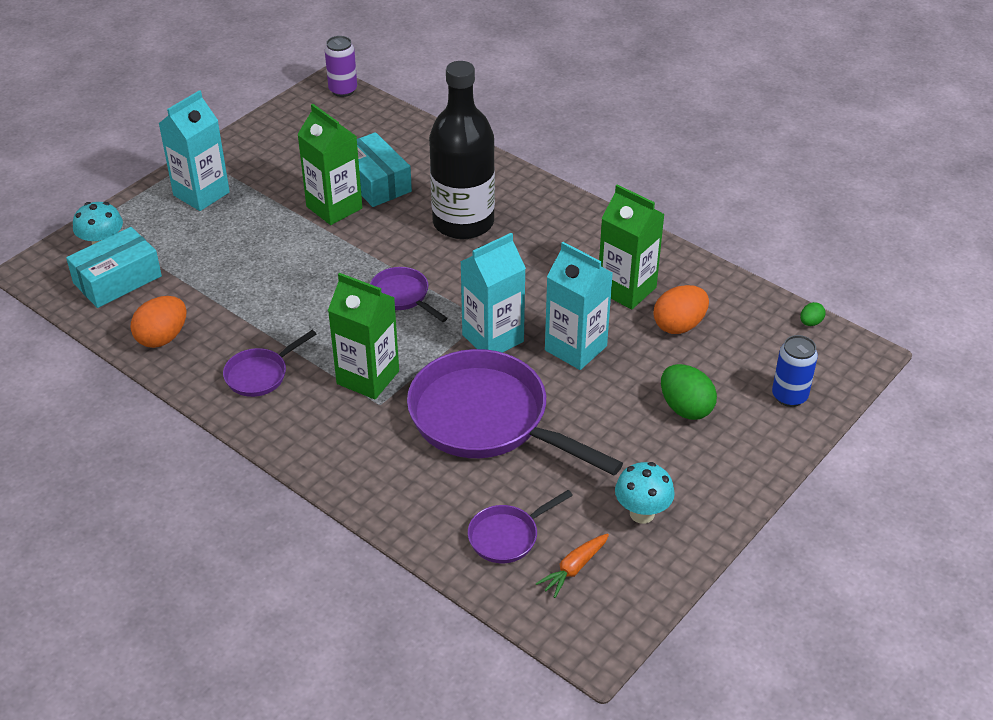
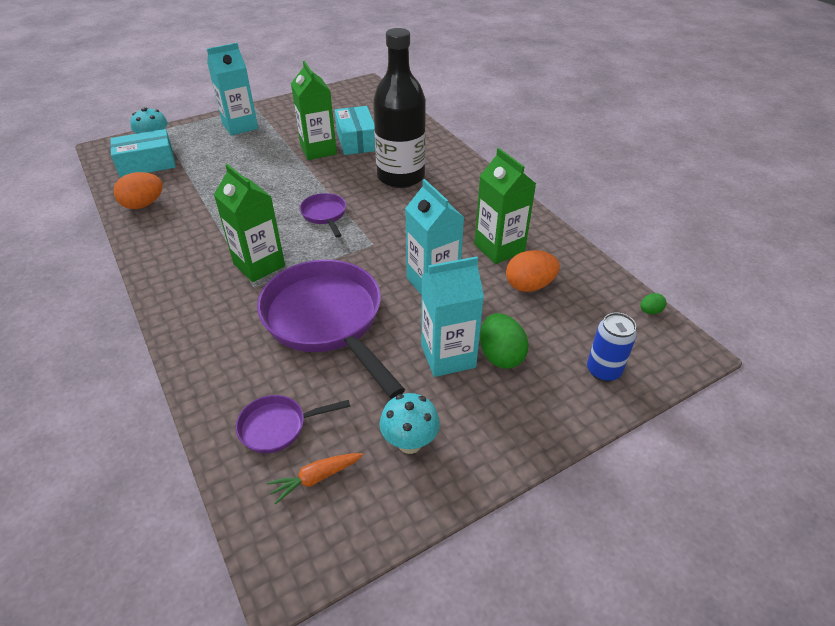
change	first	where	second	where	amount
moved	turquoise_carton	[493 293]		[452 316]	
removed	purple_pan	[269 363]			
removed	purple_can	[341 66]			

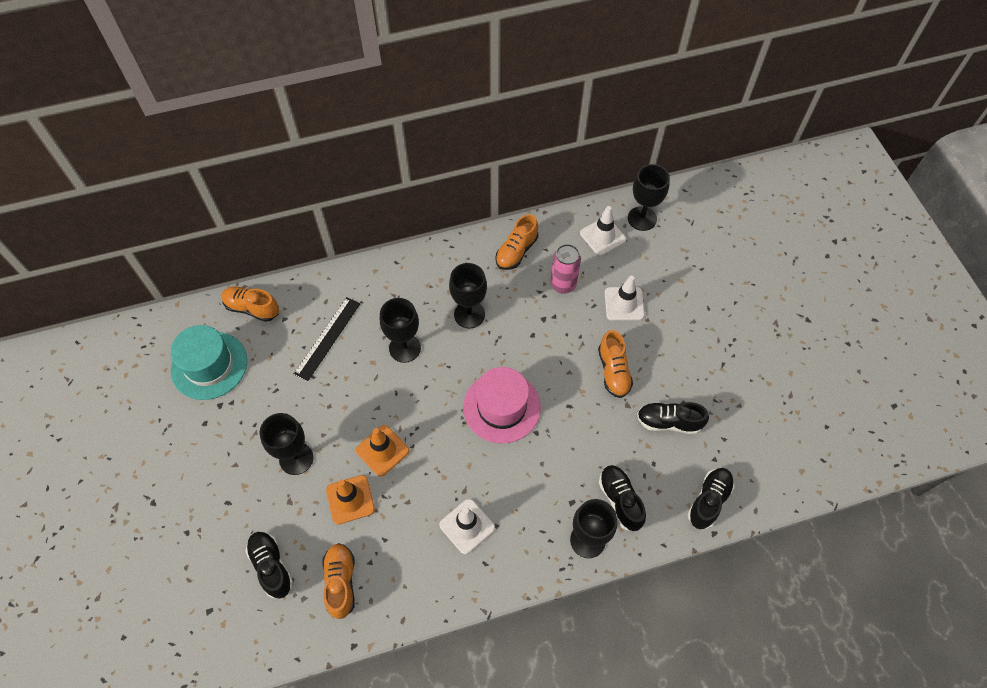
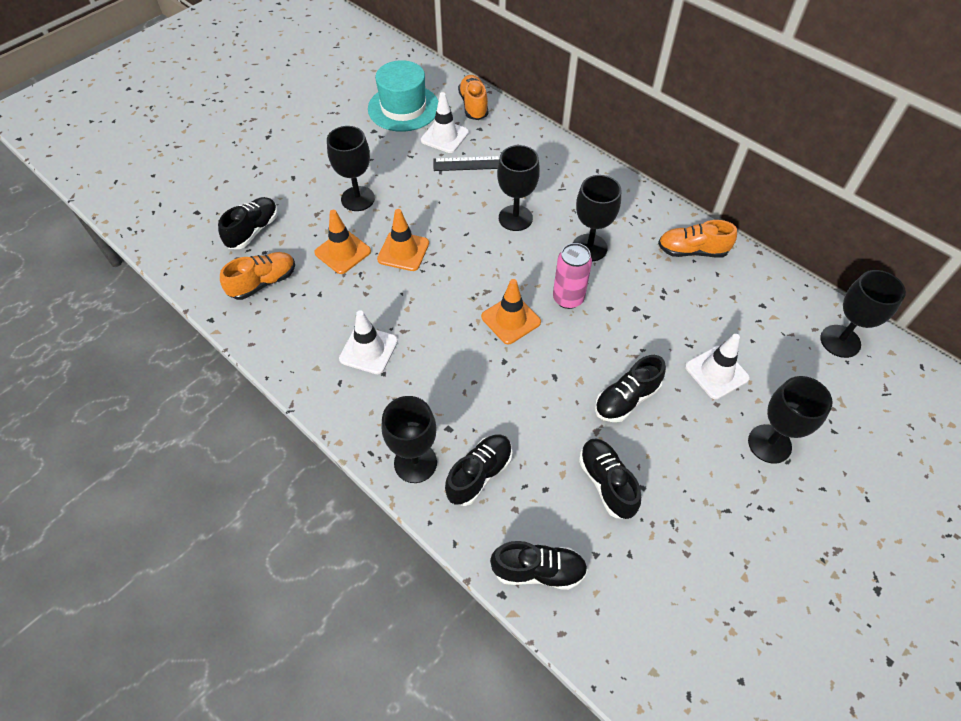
change	first	where	second	where	amount
moved	white_traffic_cone	[603 231]		[445 122]	
replaced	pink_hat	[502 405]	orange_traffic_cone	[511 311]	
moved	pink_can	[566 269]		[572 276]	
recoloured	orange_shoe	[615 364]	black_shoe	[630 388]	
added			black_goblet	[790 420]	

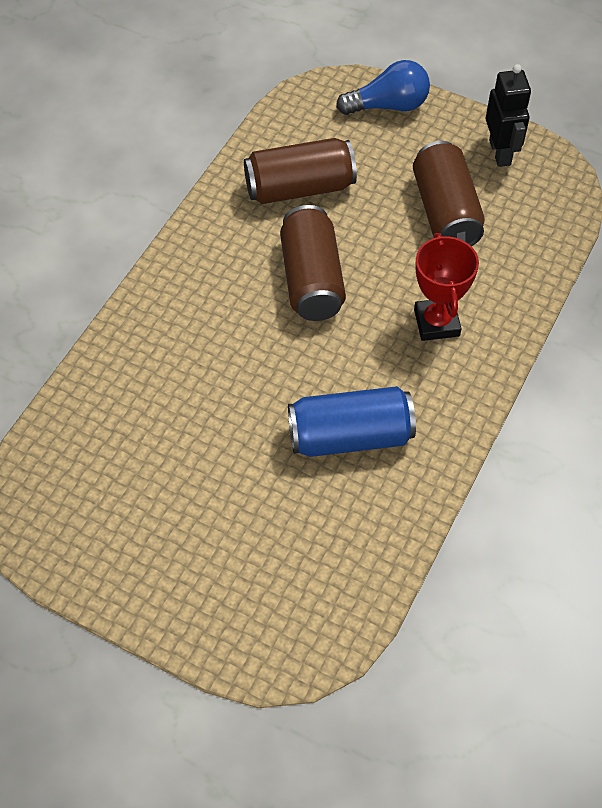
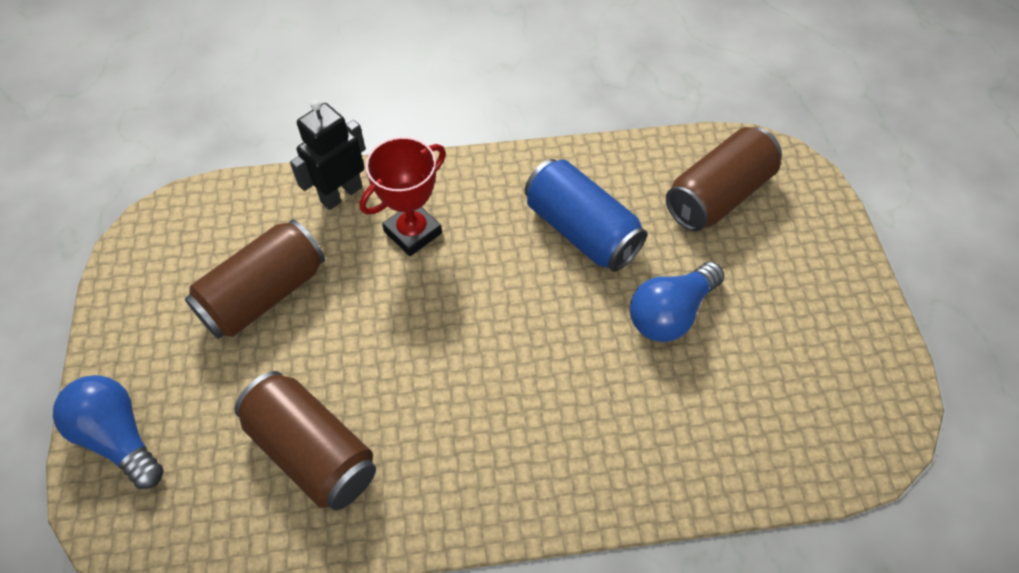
change	first	where	second	where	amount
moved	black_robot	[508 115]		[328 155]	
added			blue_light_bulb	[677 302]	
moved	brown_can	[313 263]		[724 179]	

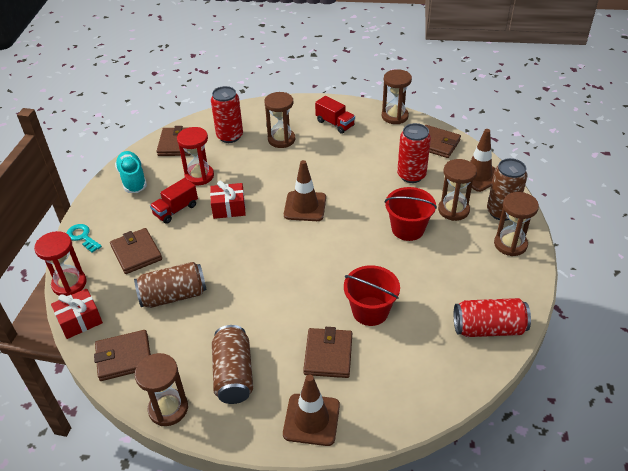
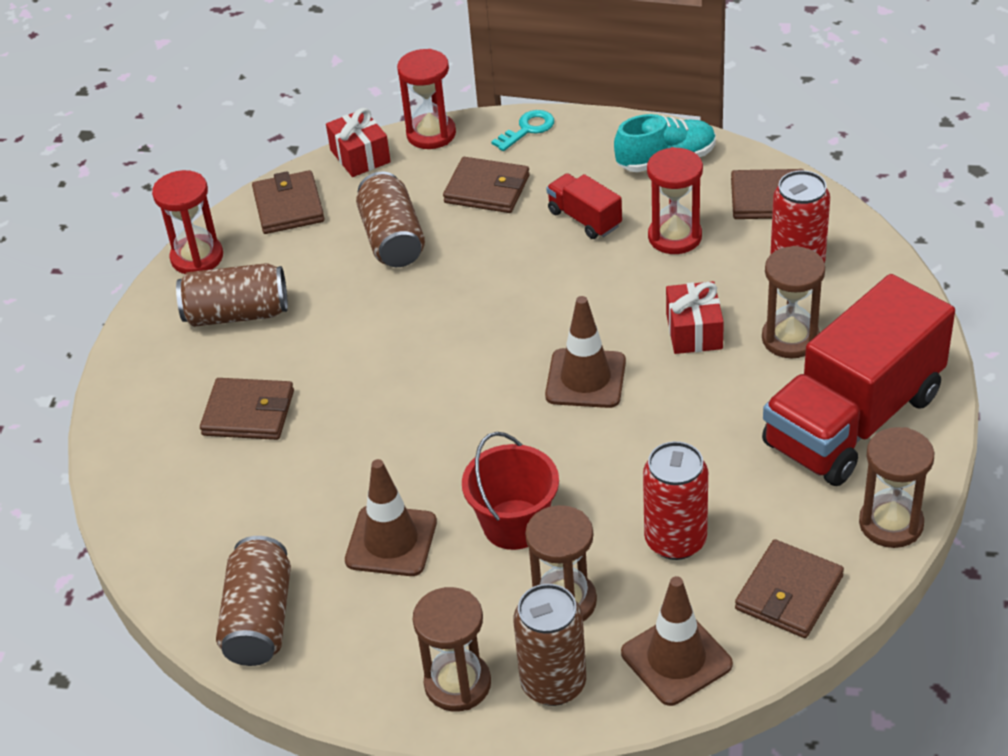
change	first	where	second	where	amount
recoloured	brown_hourglass	[161 389]	red_hourglass	[187 222]	
recoloured	red_can	[492 317]	brown_can	[253 601]	
moved	brown_traffic_cone	[311 410]		[391 517]	
turned	brown_wallet	[136 251]		[486 185]	45 degrees clockwise
moved	red_gift	[228 200]		[695 317]	
resized	red_truck	[335 115]		[858 380]	x2.28
removed	red_bucket	[372 295]			

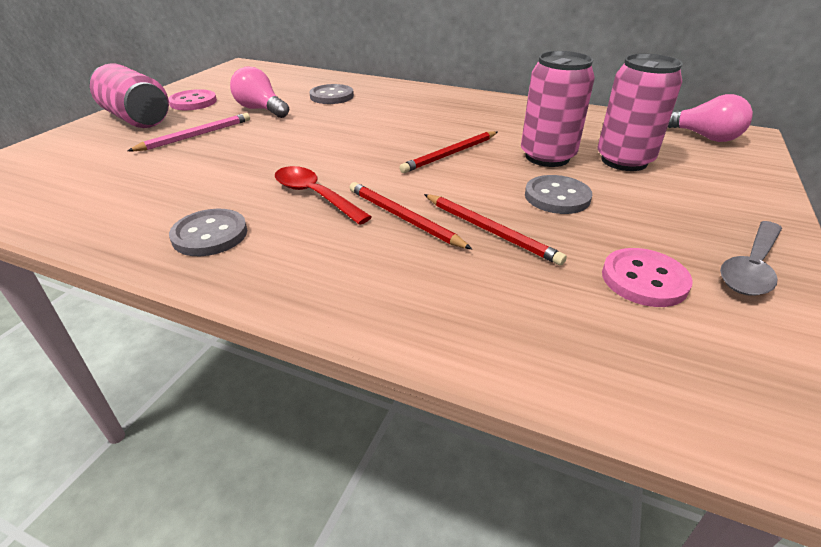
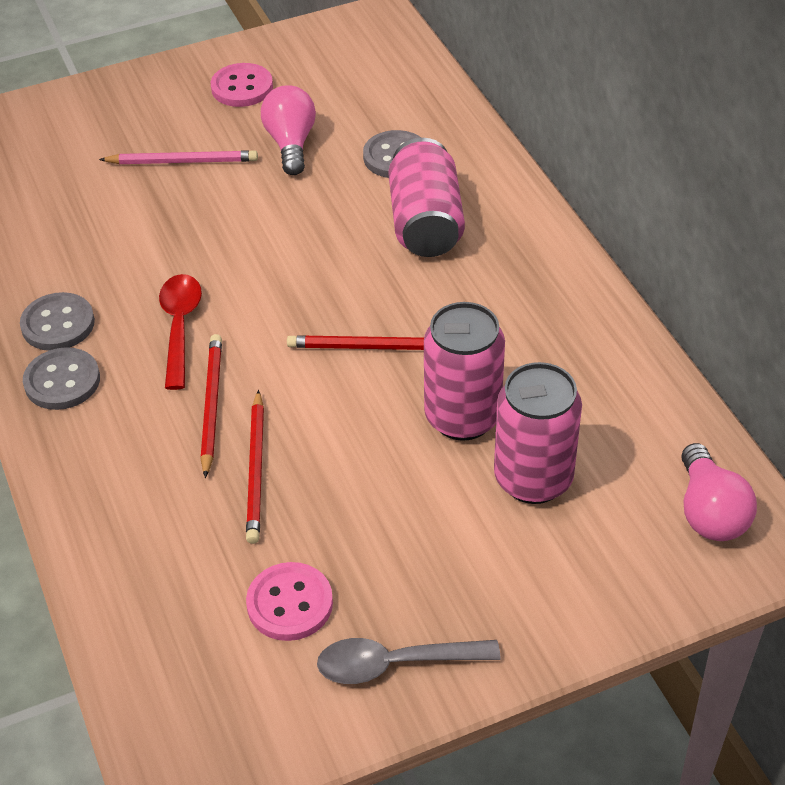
change	first	where	second	where	amount
moved	grey_button	[558 194]		[61 378]	
moved	pink_can	[129 95]		[426 197]	

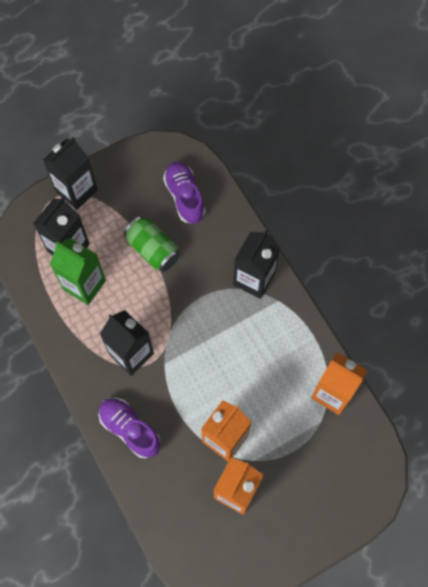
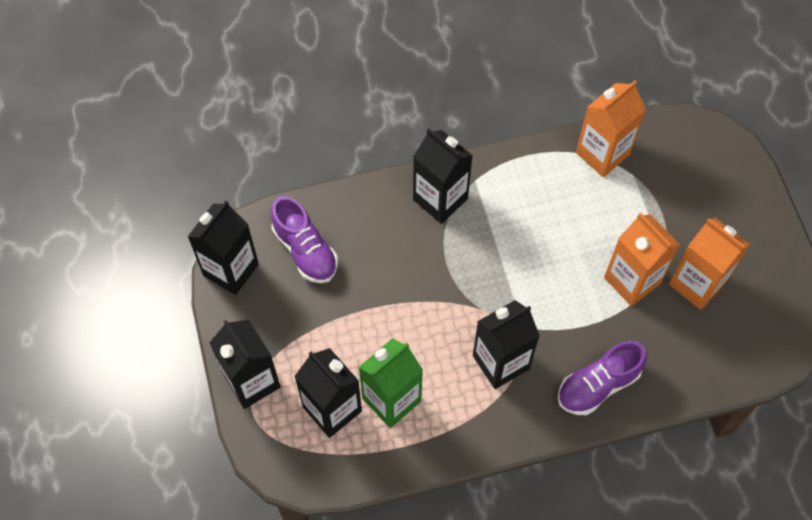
change	first	where	second	where	amount
added			black_carton	[223 248]	
turned	purple_shoe	[184 193]		[304 239]	120 degrees counterclockwise
removed	green_can	[152 244]			

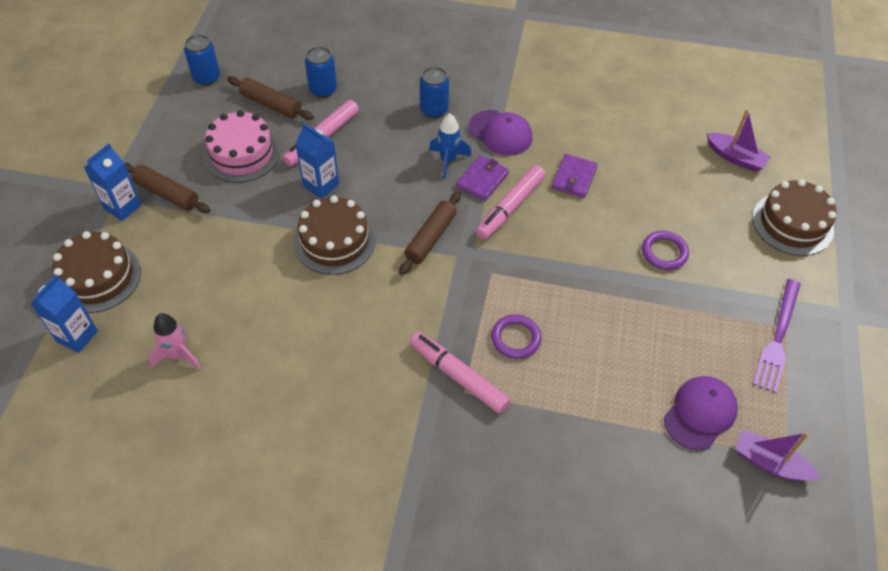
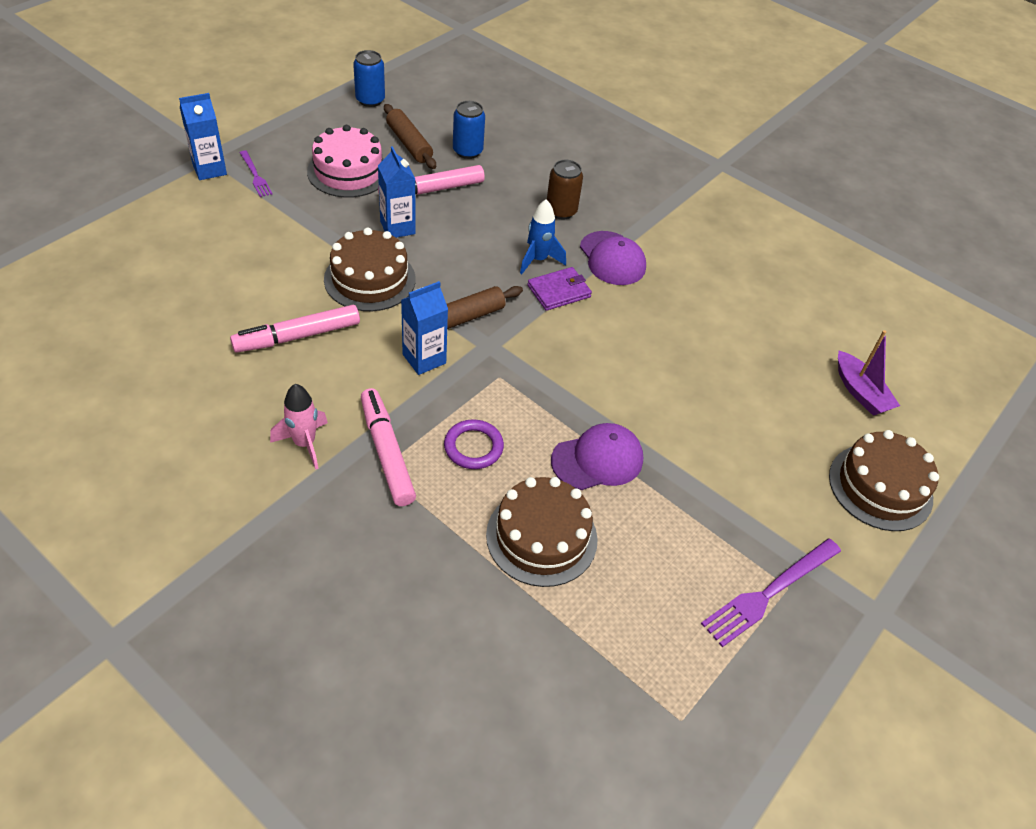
change	first	where	second	where	amount
moved	pink_marker	[511 202]		[295 329]	
replaced	brown_rolling_pin	[167 188]	purple_fork	[256 173]	
moved	pink_rocket	[175 341]		[299 427]	
moved	blue_carton	[64 314]		[424 328]	
moved	brown_cake	[96 272]		[542 532]	
recoloured	blue_can	[434 92]	brown_can	[565 189]	
moved	purple_cap	[701 413]		[597 456]	
removed	purple_wallet	[575 176]			
removed	purple_ring	[665 250]			
removed	purple_boat	[778 455]			

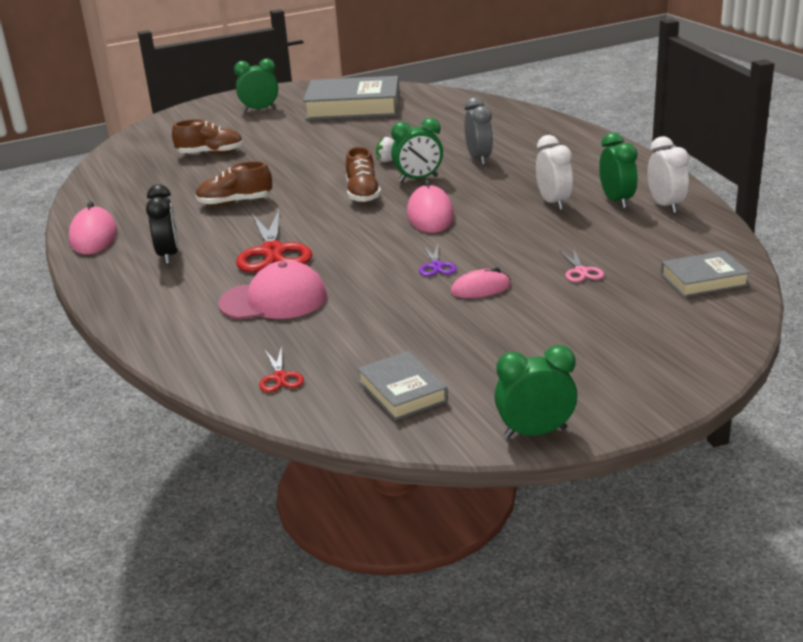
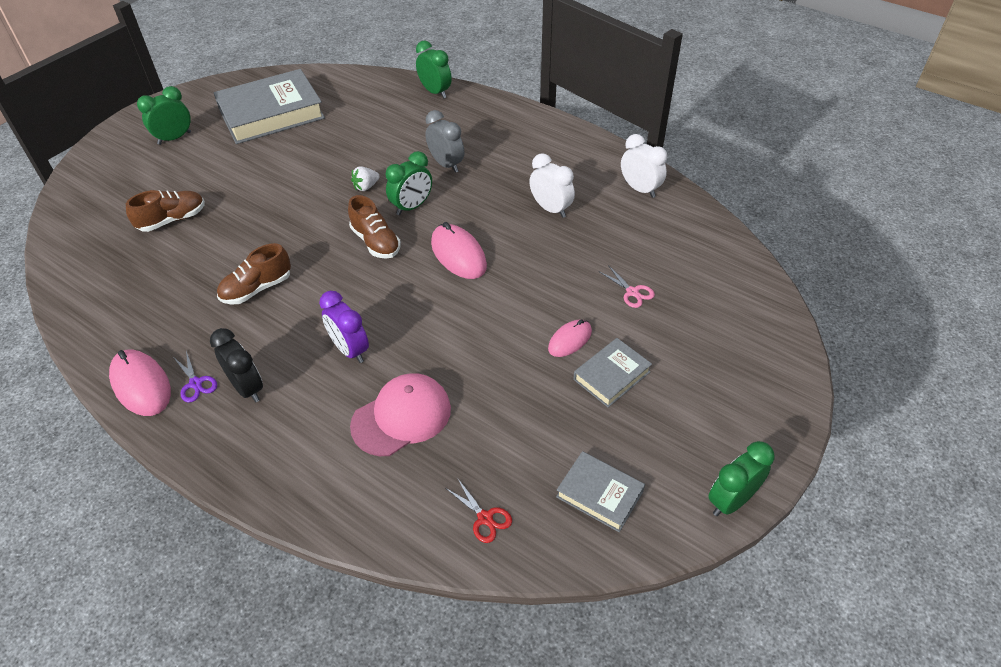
change	first	where	second	where	amount
moved	purple_scissors	[438 260]		[195 377]	
replaced	red_scissors	[274 241]	purple_clock	[344 327]	
moved	green_clock	[618 170]		[434 69]	
moved	grey_book	[705 274]		[612 372]	

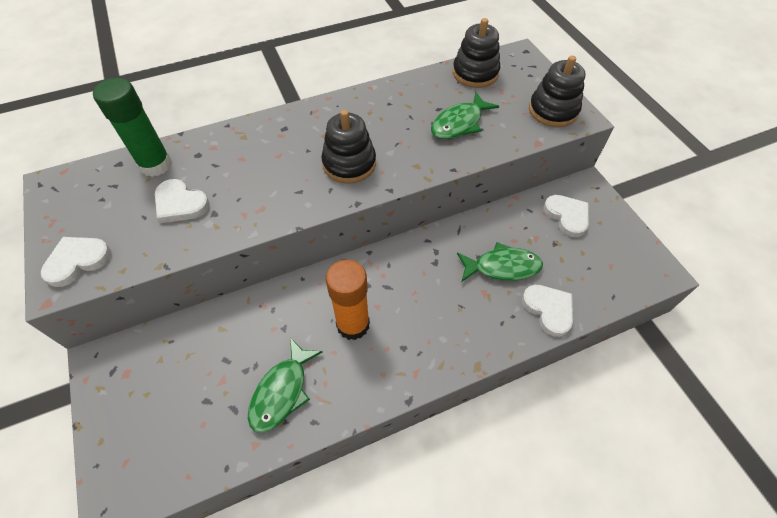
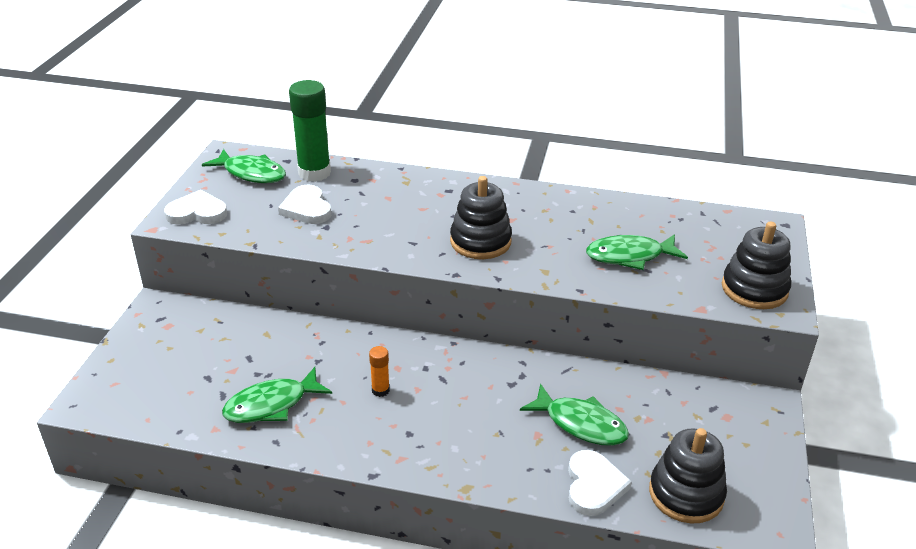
change	first	where	second	where	amount
added			green_fish	[244 166]	
resized	orange_glue_stick	[348 300]		[379 371]	x0.46
moved	black_stacking_toy	[476 53]		[688 476]	
removed	white_heart	[566 216]			

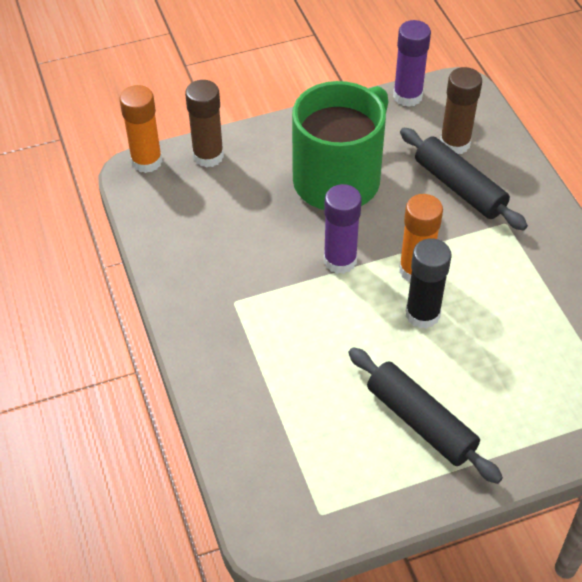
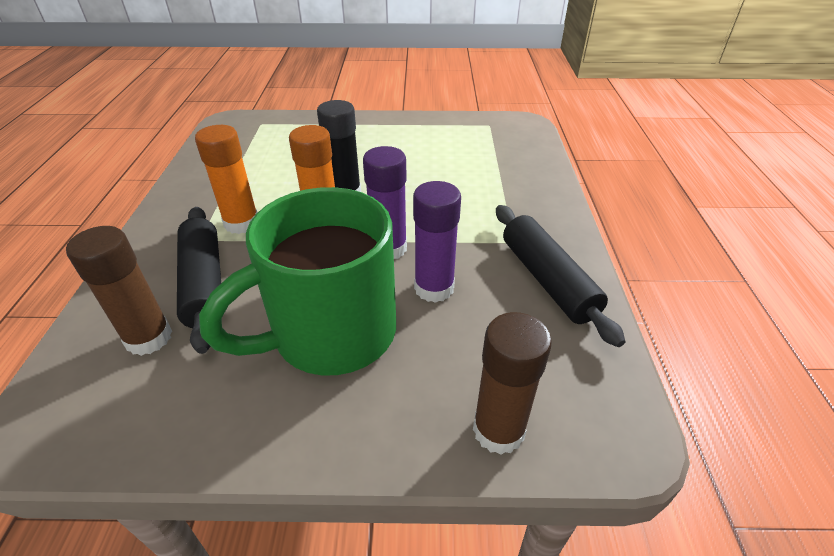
change	first	where	second	where	amount
moved	orange_glue_stick	[141 129]		[226 179]	
moved	purple_glue_stick	[412 63]		[437 242]	
moved	black_rolling_pin	[425 415]		[560 276]	

